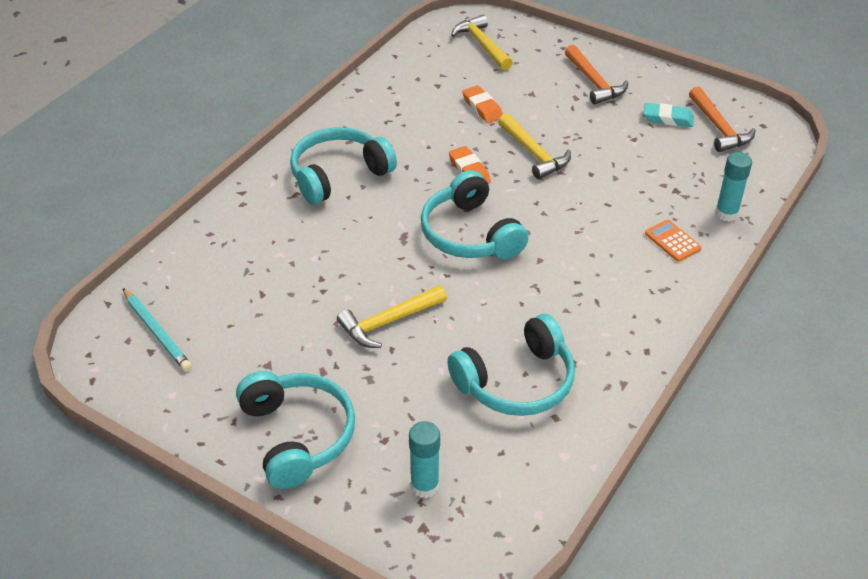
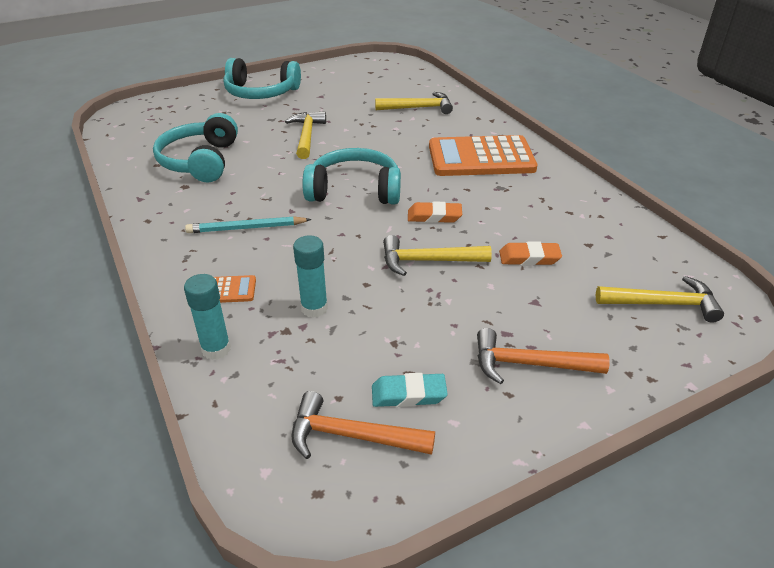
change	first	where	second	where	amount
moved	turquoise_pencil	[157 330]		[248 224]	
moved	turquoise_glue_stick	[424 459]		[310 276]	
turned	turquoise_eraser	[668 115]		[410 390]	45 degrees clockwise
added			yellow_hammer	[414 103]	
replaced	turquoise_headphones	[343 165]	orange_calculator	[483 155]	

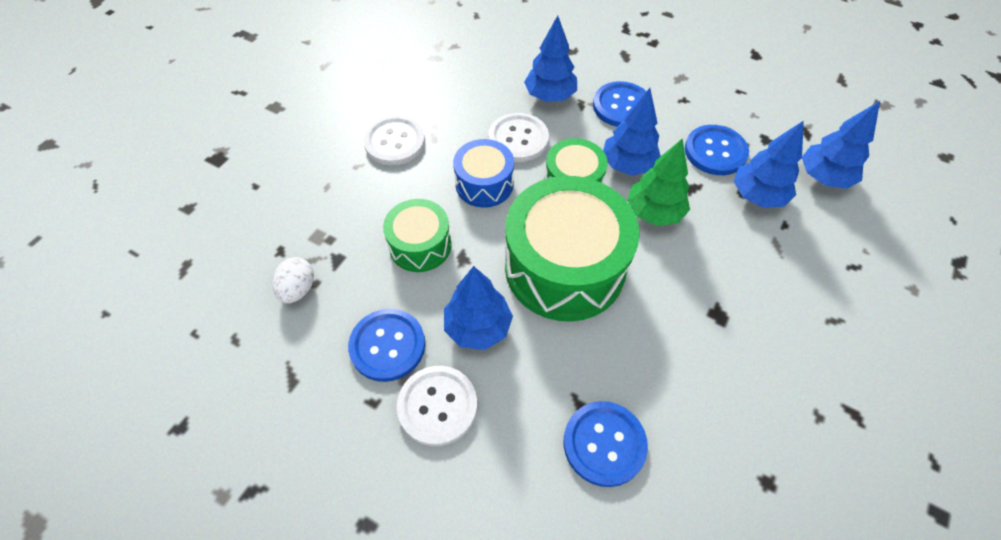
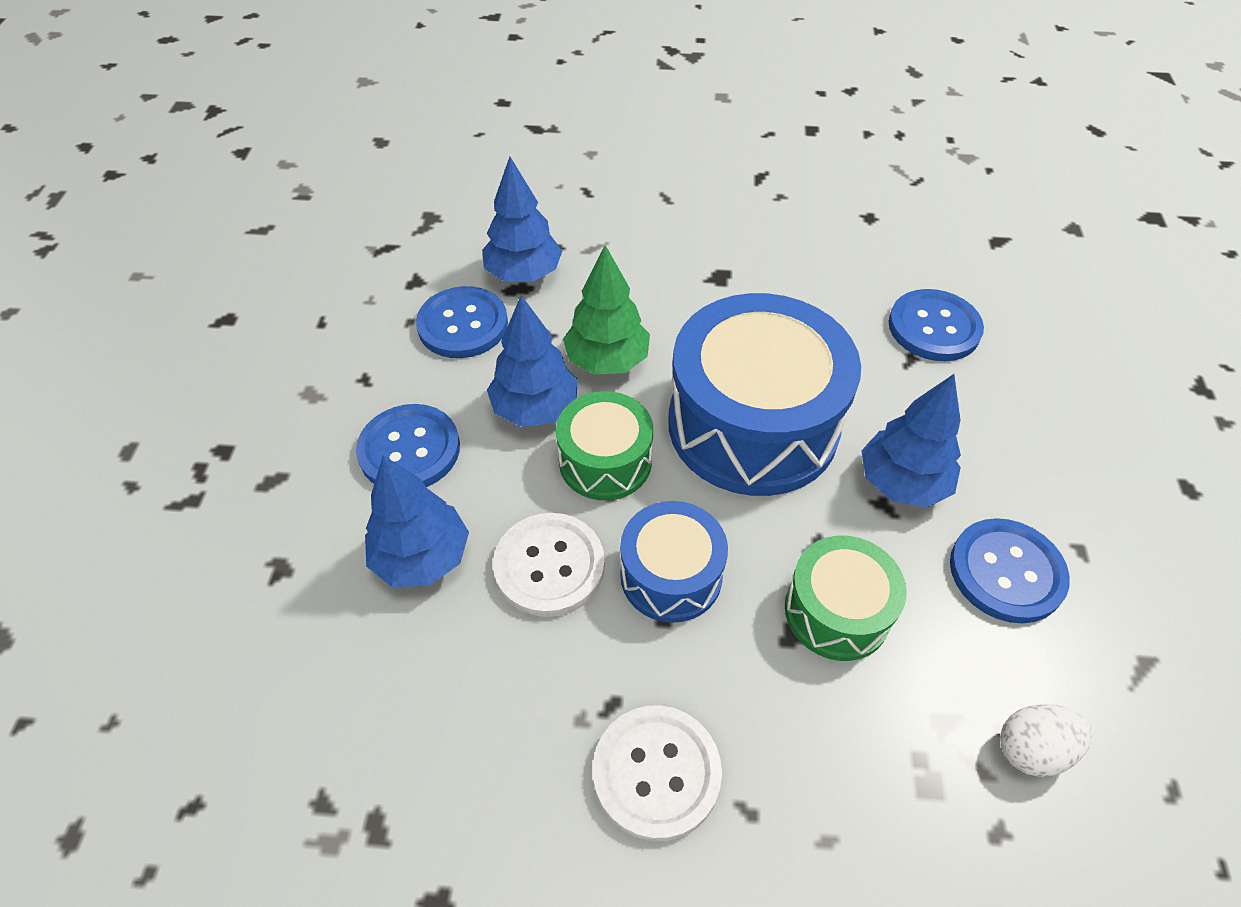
change	first	where	second	where	amount
recoloured	green_drum	[572 249]	blue_drum	[764 394]	
removed	white_button	[437 406]			
removed	blue_tree	[841 145]			

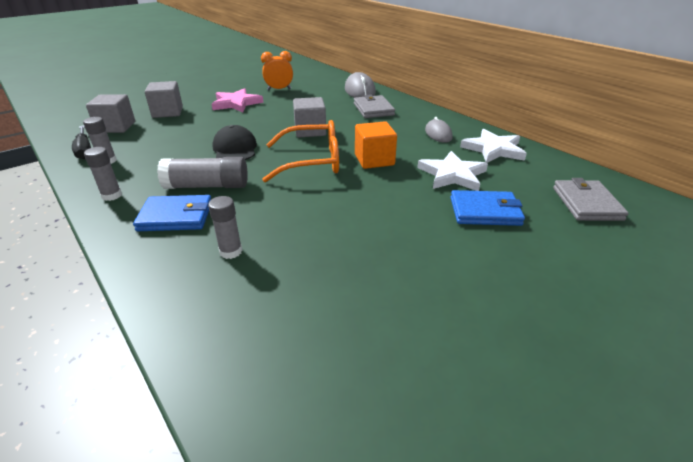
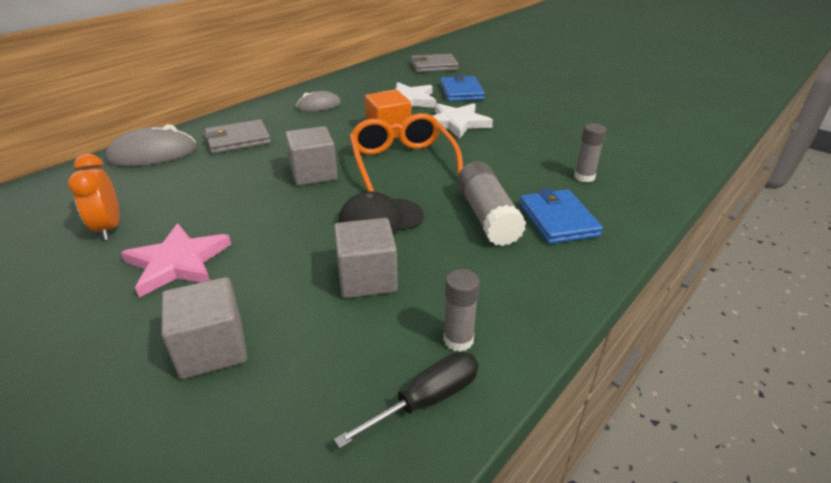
change	first	where	second	where	amount
moved	grey_cube	[110 113]		[366 258]	
moved	white_star	[493 146]		[463 121]	
removed	grey_glue_stick	[103 174]			

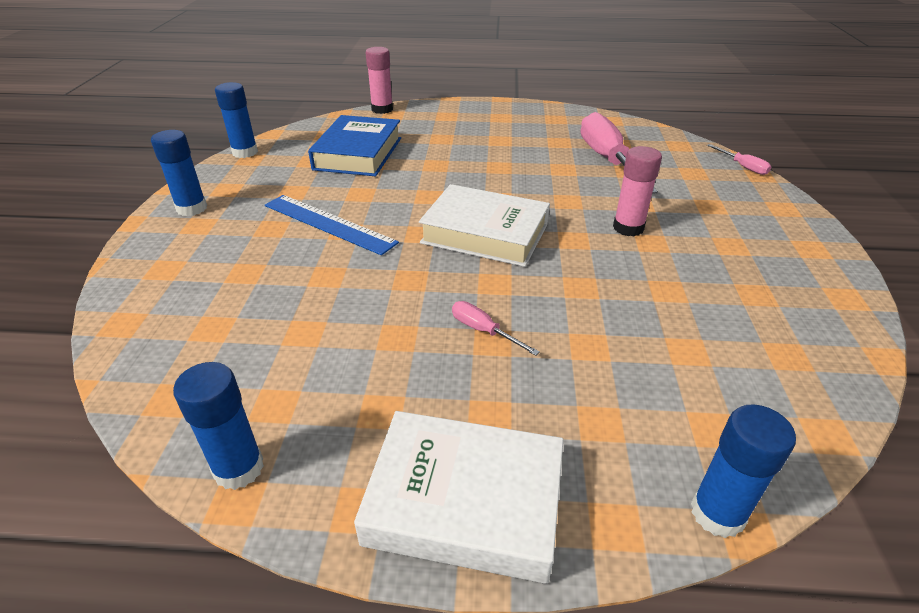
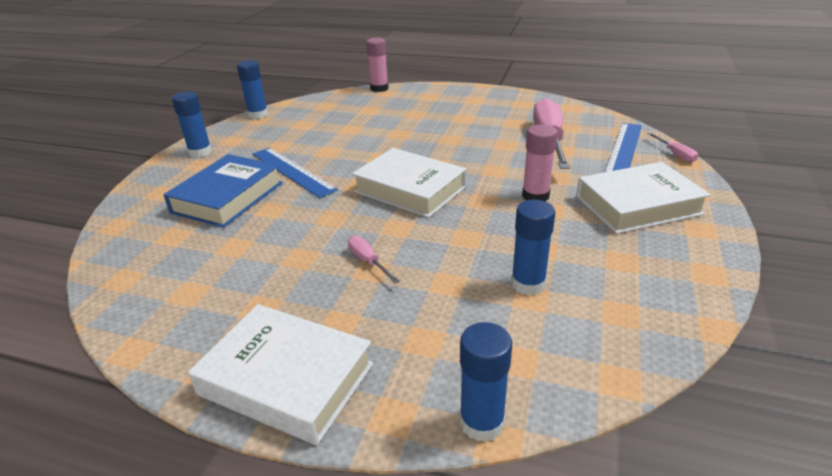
change	first	where	second	where	amount
moved	blue_book	[354 145]		[223 191]	
moved	blue_glue_stick	[218 426]		[533 247]	
added			white_book	[643 198]	
added			blue_ruler	[623 147]	

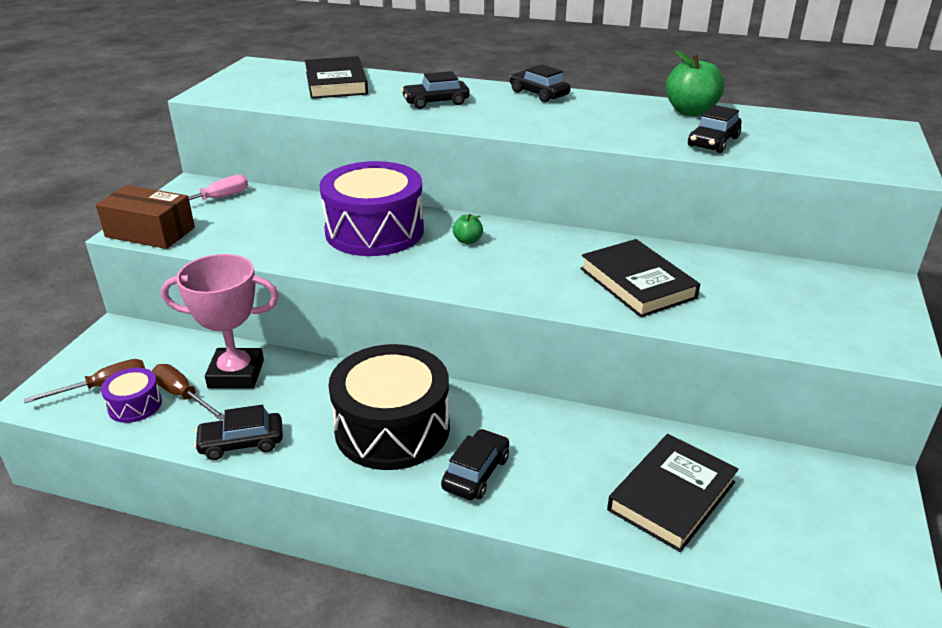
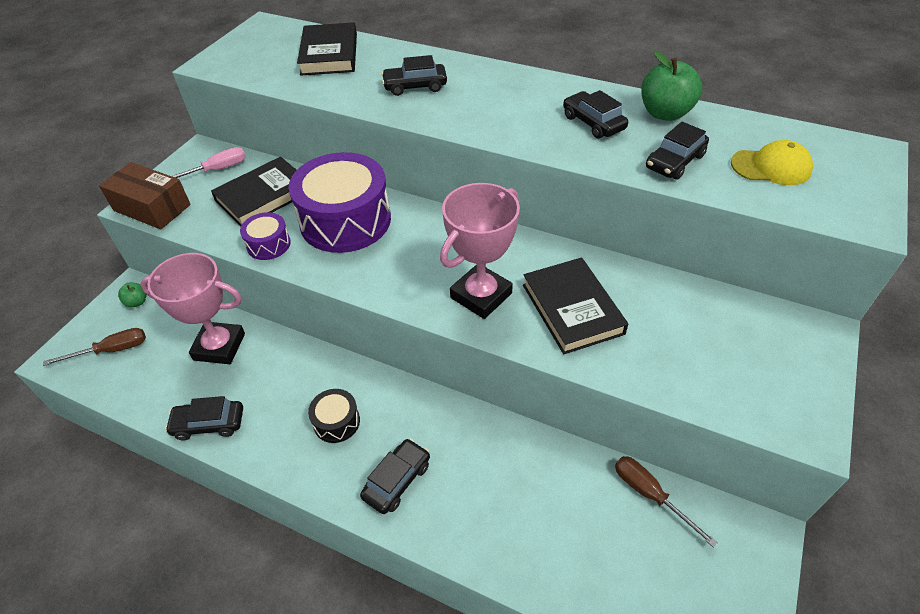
change	first	where	second	where	amount
moved	green_apple	[468 229]		[132 294]	
moved	black_book	[673 493]		[253 191]	
moved	purple_drum	[131 395]		[265 236]	
resized	black_drum	[389 407]		[334 416]	x0.46
added			pink_trophy	[480 251]	
moved	black_car	[540 83]		[595 114]	
moved	brown_screwdriver	[188 392]		[666 502]	
added			yellow_cap	[772 162]	

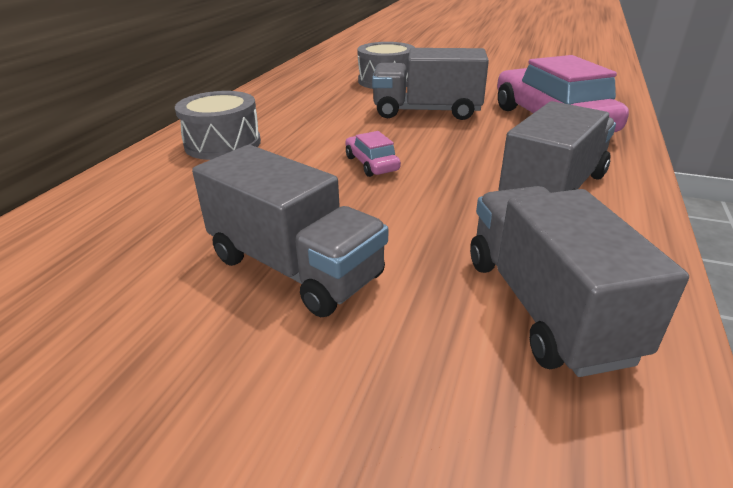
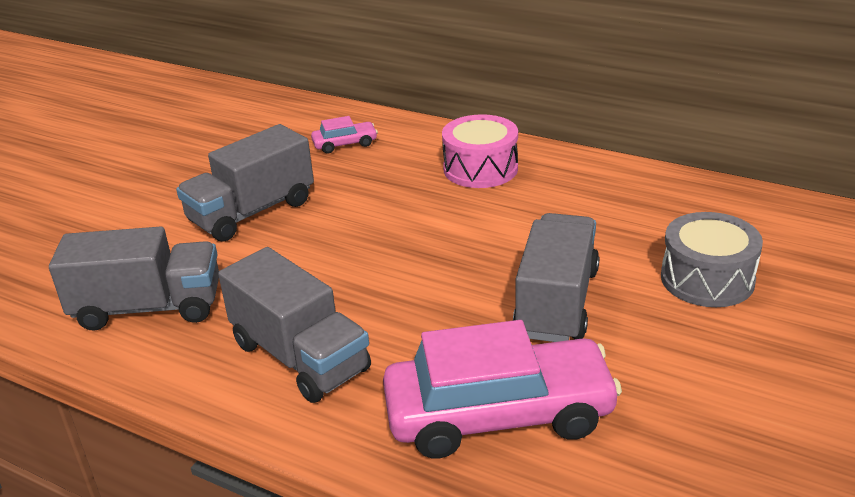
change	first	where	second	where	amount
moved	pink_car	[373 154]		[344 134]	
recoloured	grey_drum	[218 125]	pink_drum	[480 151]	

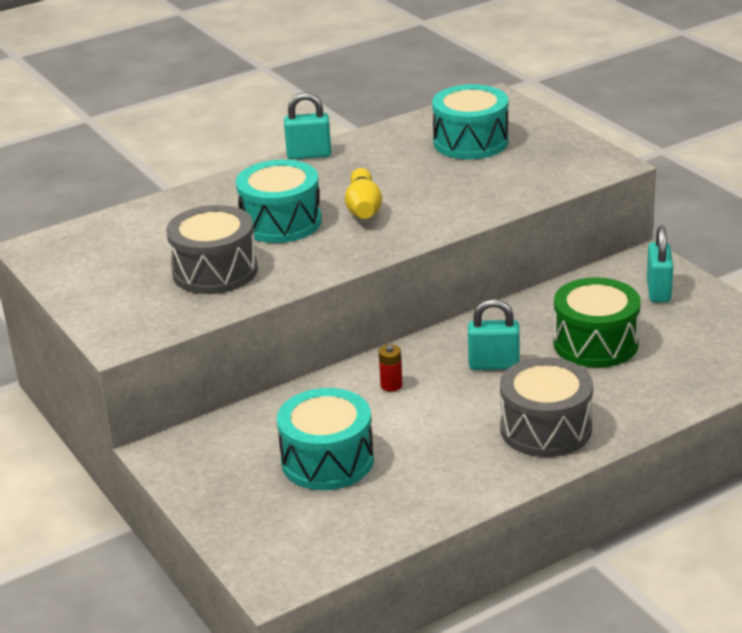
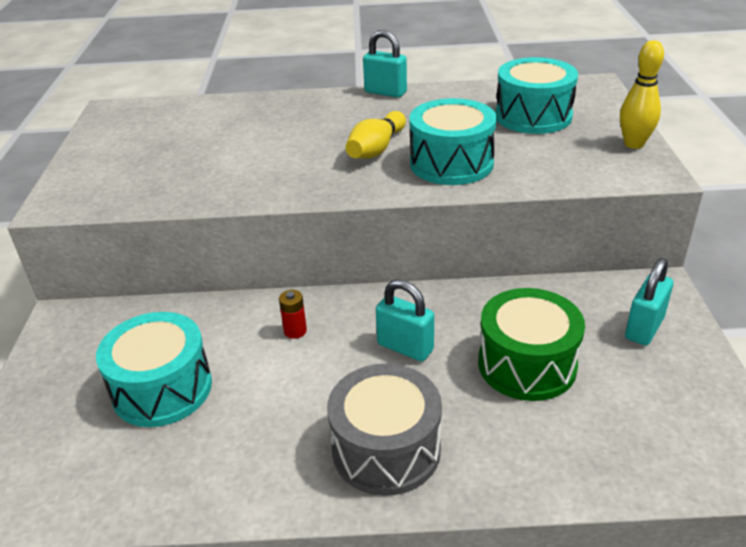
change	first	where	second	where	amount
moved	turquoise_drum	[279 201]		[453 141]	
added			yellow_bowling_pin	[642 94]	
removed	grey_drum	[212 249]			

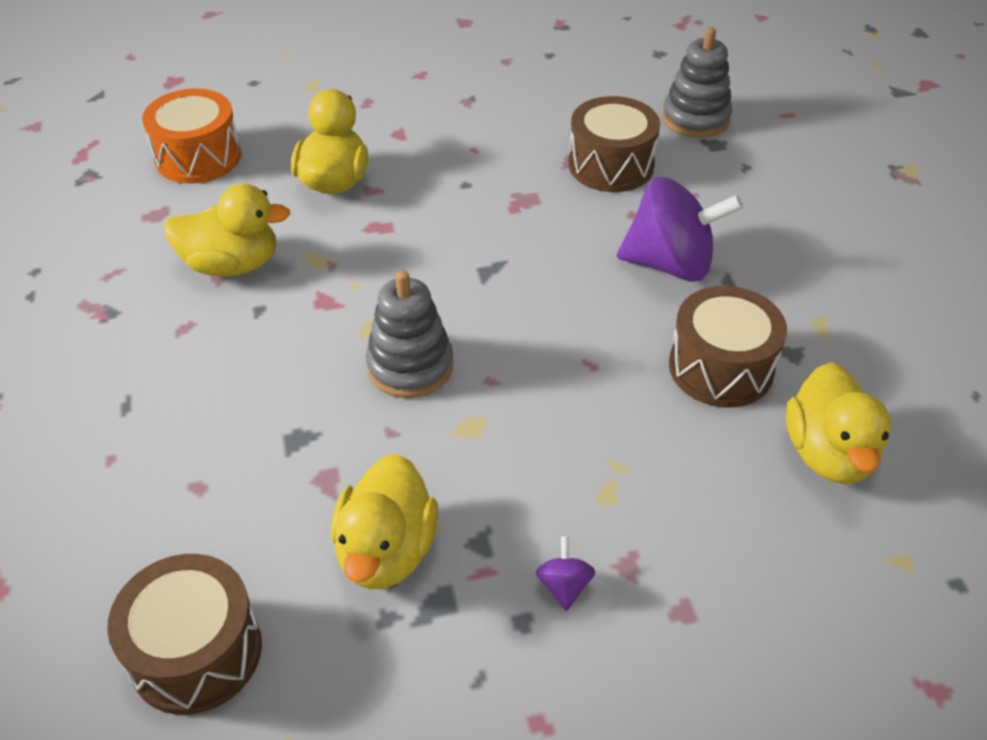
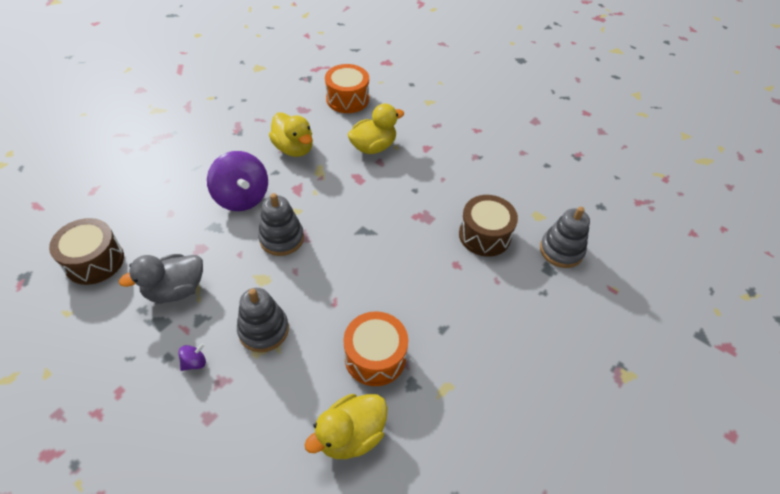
change	first	where	second	where	amount
recoloured	yellow_duck	[384 521]	grey_duck	[161 278]	
moved	purple_spinning_top	[680 229]		[237 181]	
added			grey_stacking_toy	[263 320]	
recoloured	brown_drum	[728 347]	orange_drum	[375 348]	

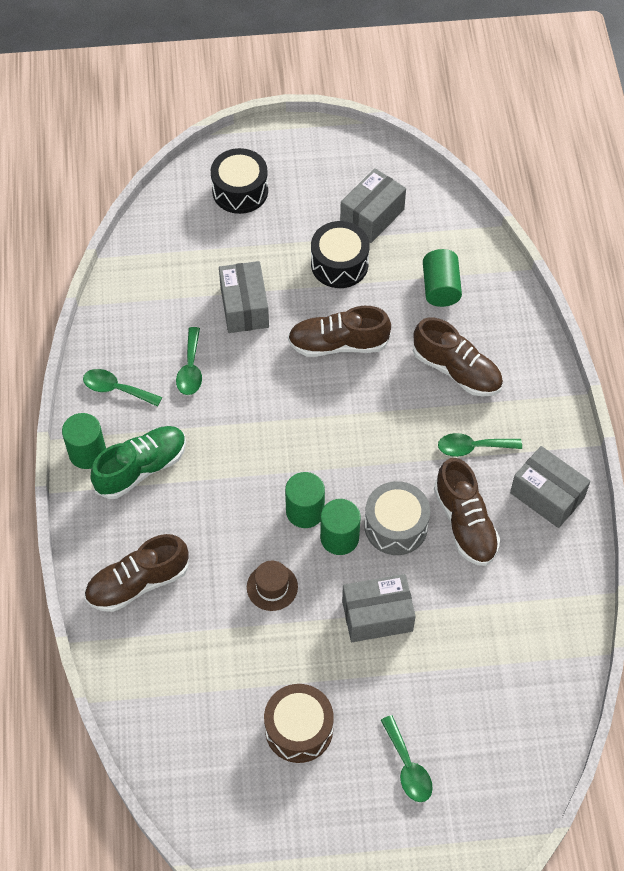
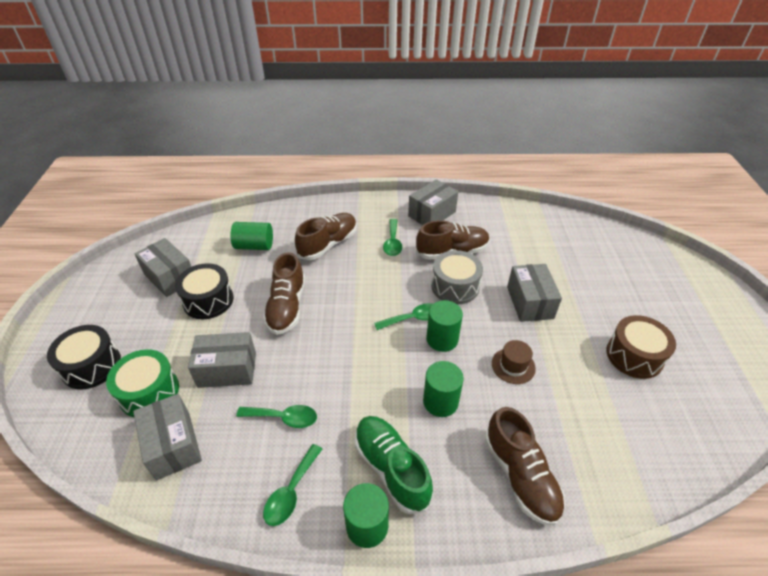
change	first	where	second	where	amount
added			green_drum	[142 383]	
added			grey_box	[167 437]	
moved	green_spoon	[407 758]		[403 316]	
moved	green_cylinder	[340 527]		[443 389]	

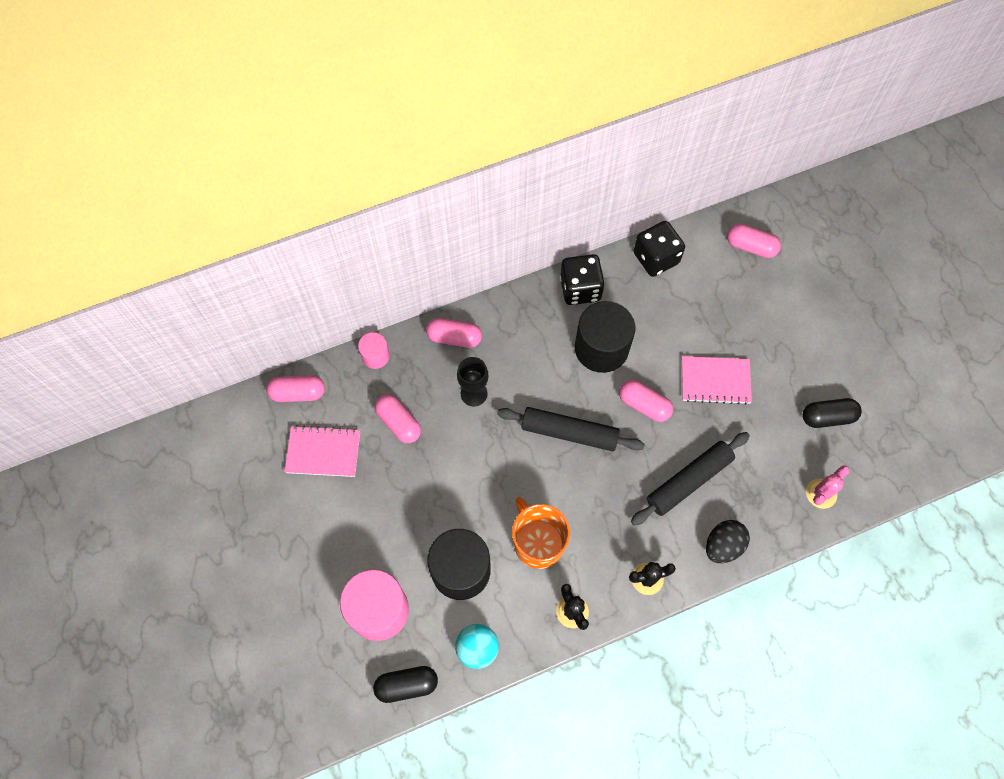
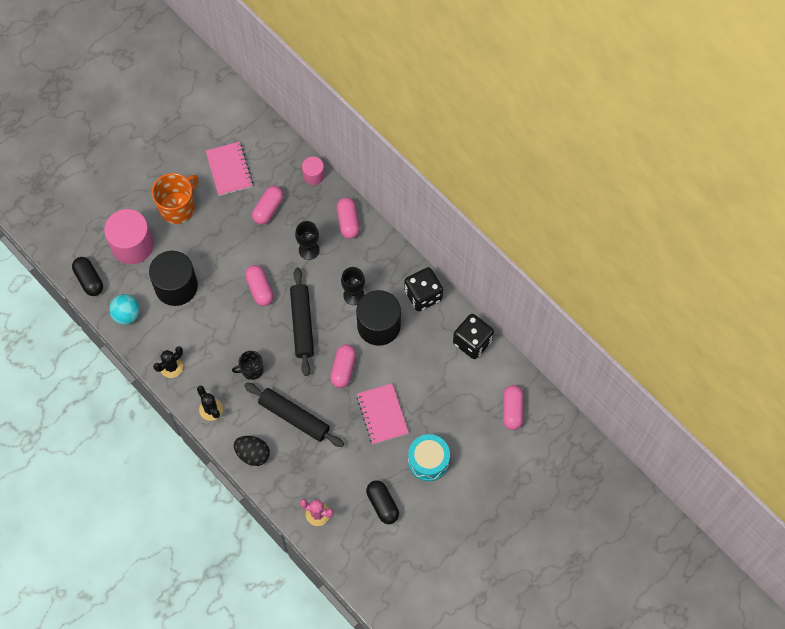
change	first	where	second	where	amount
moved	orange_mug	[541 533]		[175 198]	
added			black_mug	[247 365]	
moved	pink_capsule	[295 388]		[259 285]	
added			black_goblet	[353 286]	
added			turquoise_drum	[429 457]	

